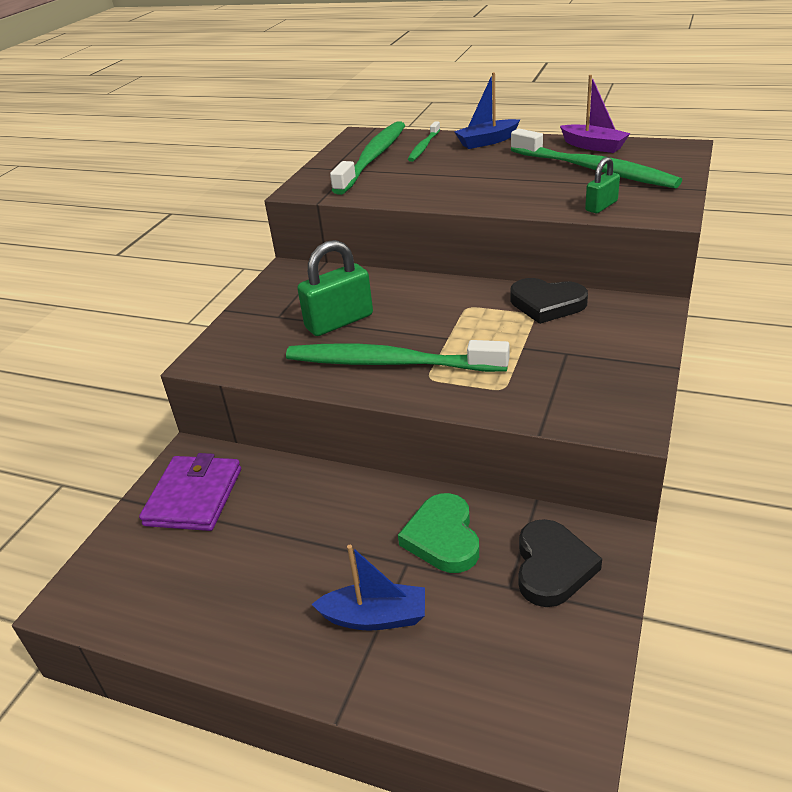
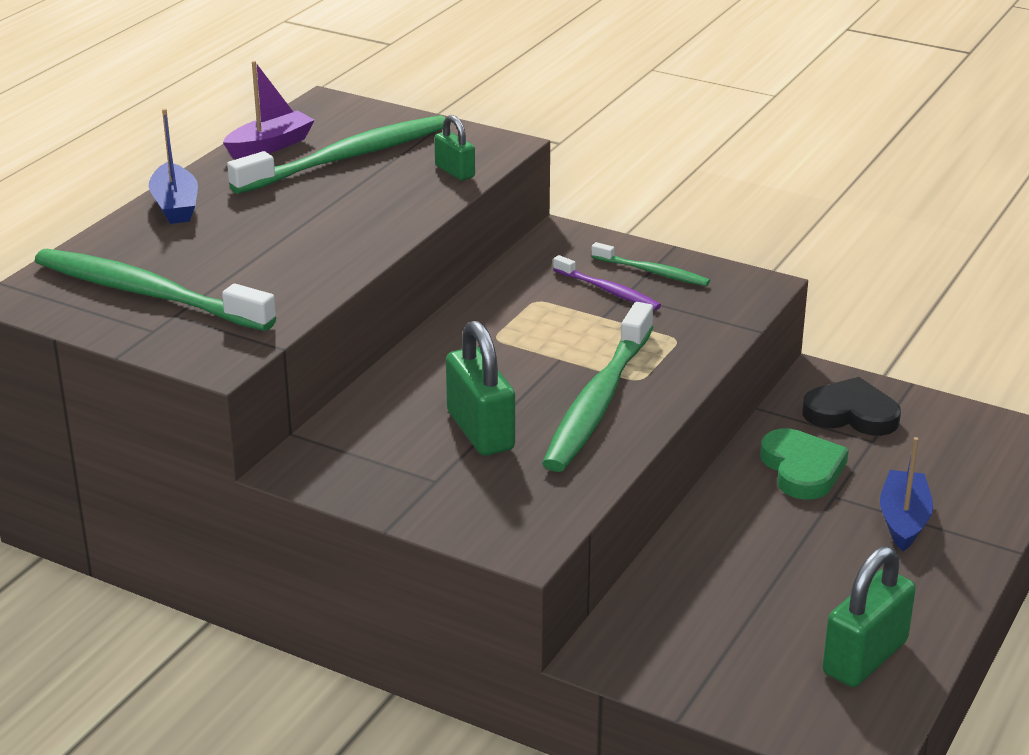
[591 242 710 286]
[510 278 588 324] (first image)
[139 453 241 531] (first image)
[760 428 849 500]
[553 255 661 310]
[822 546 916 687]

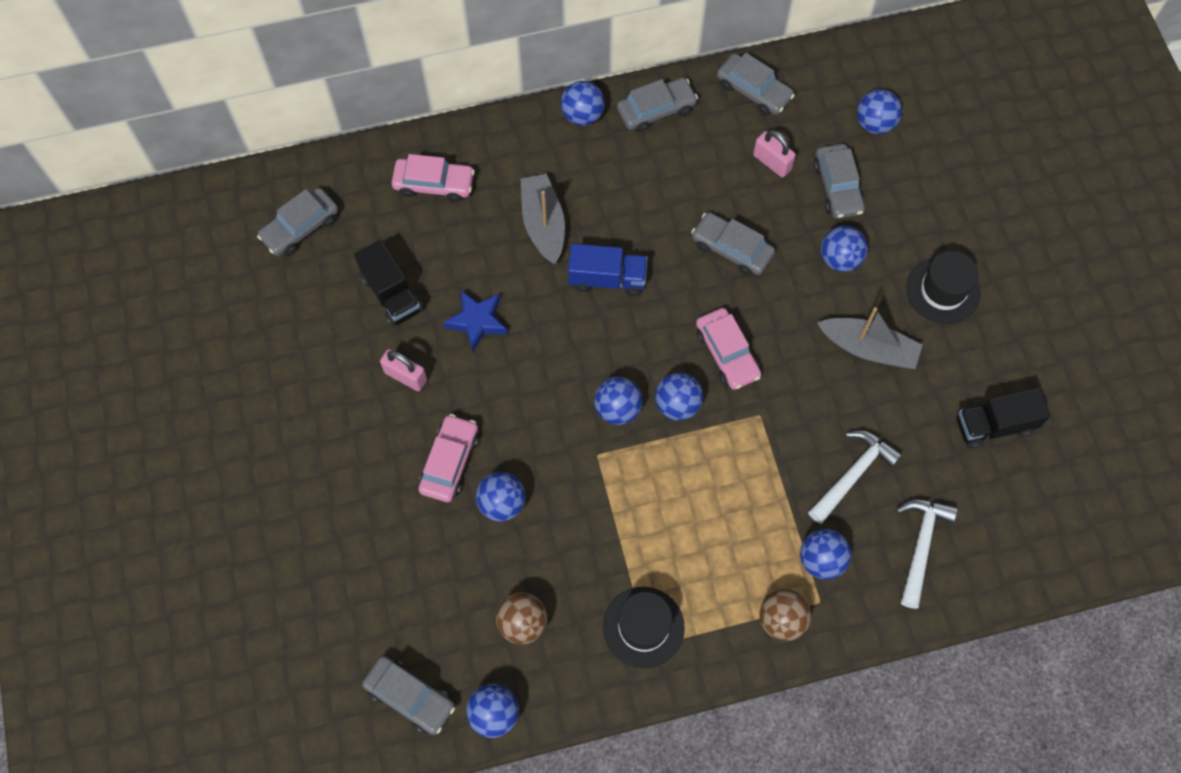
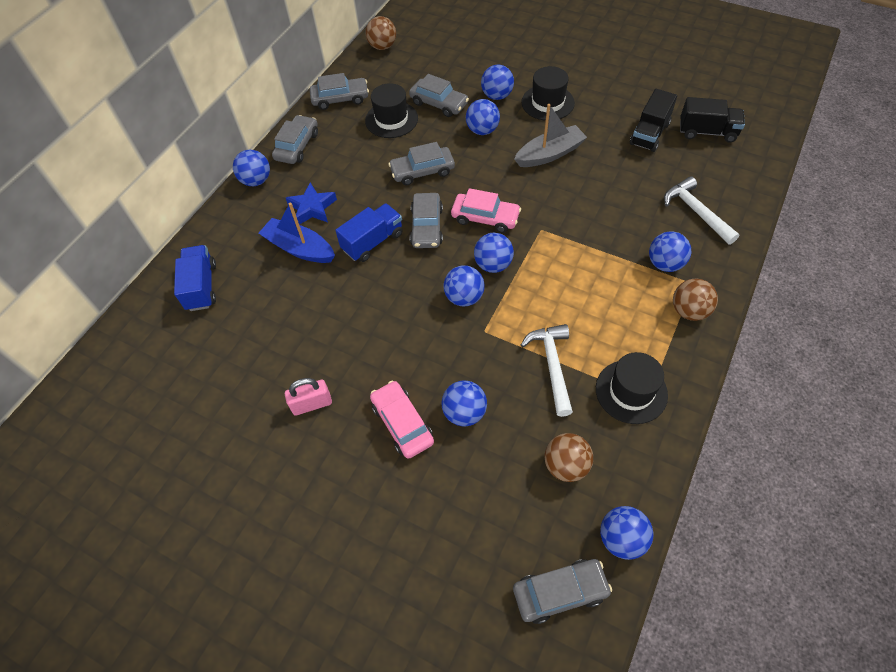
[481 64 514 100]
[365 83 418 138]
[174 245 216 311]
[259 203 335 263]
[410 193 443 248]
[680 97 745 143]
[286 182 337 225]
[521 324 573 417]
[365 16 396 50]

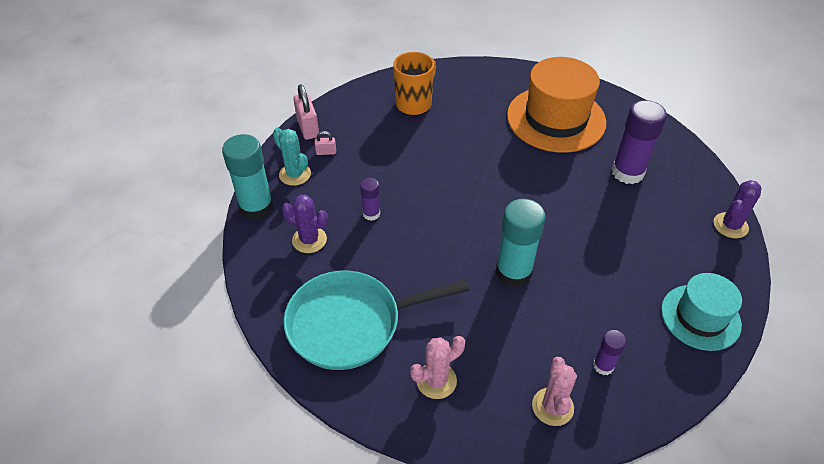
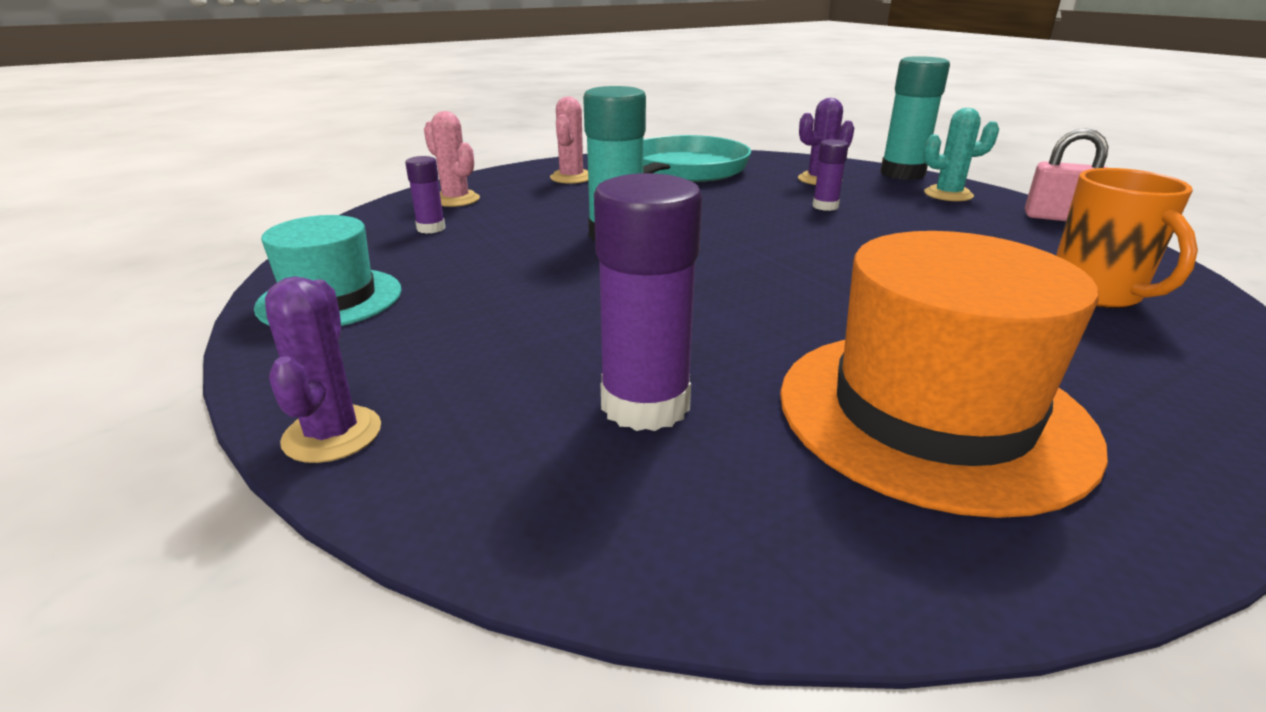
[315 131 336 155] (first image)

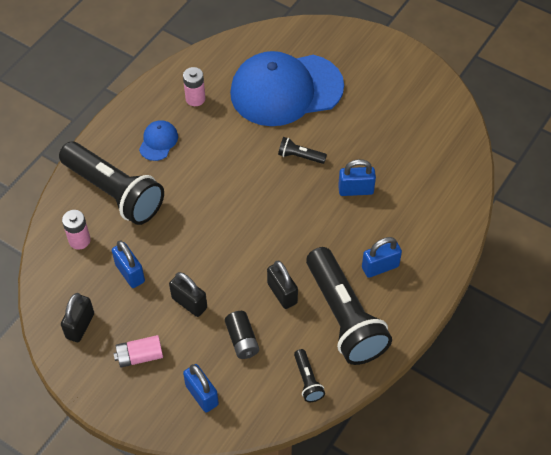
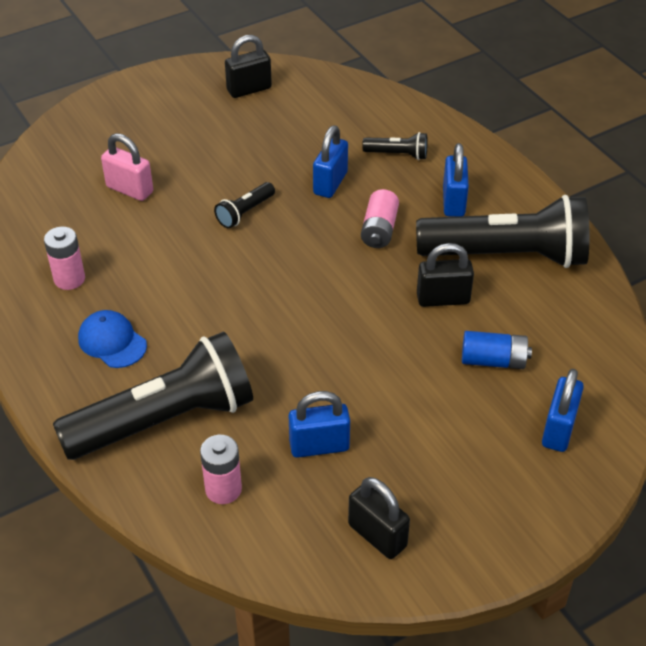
[101 133 153 201]
[225 35 272 98]
[462 331 532 369]
[361 189 399 248]
[362 132 428 160]
[542 369 584 452]

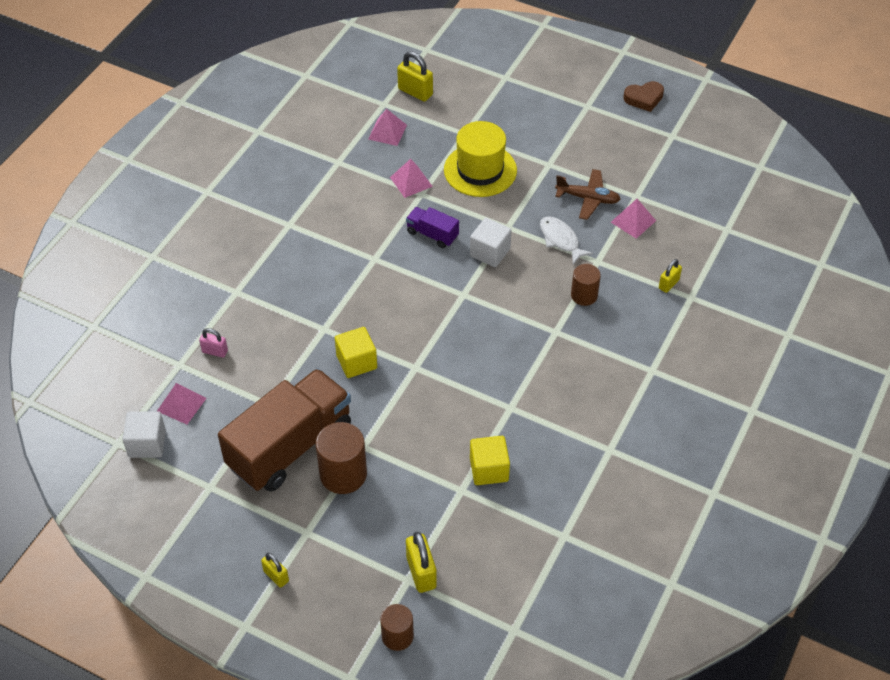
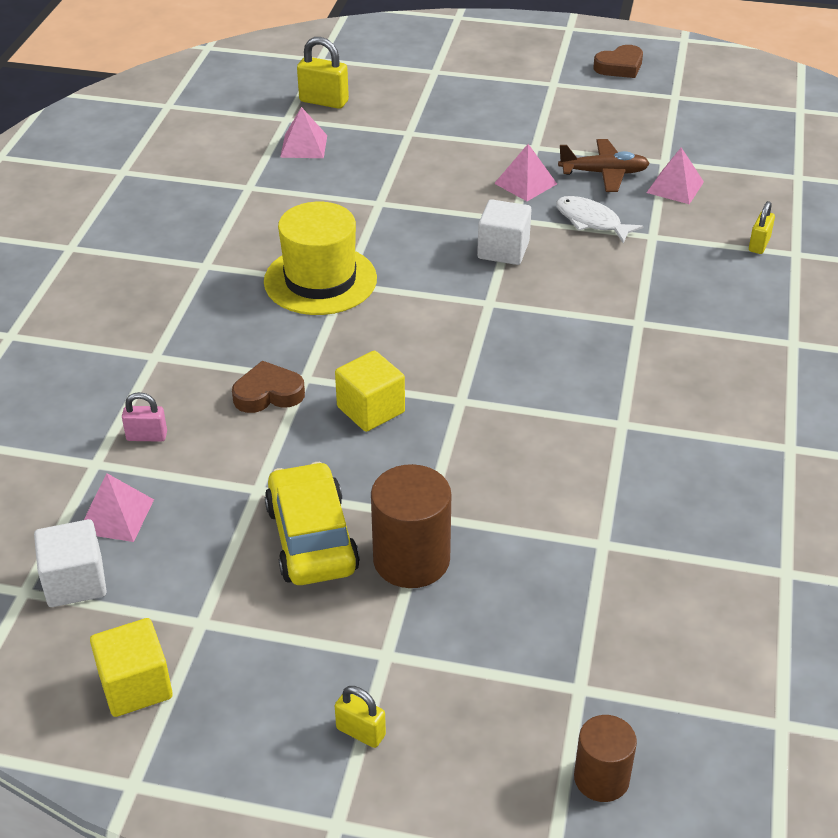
[264 202 377 315]
[494 144 557 201]
[406 207 459 248] (first image)
[571 264 601 306] (first image)
[265 462 360 585]
[90 618 173 717]
[406 532 437 593] (first image)
[232 361 305 413]

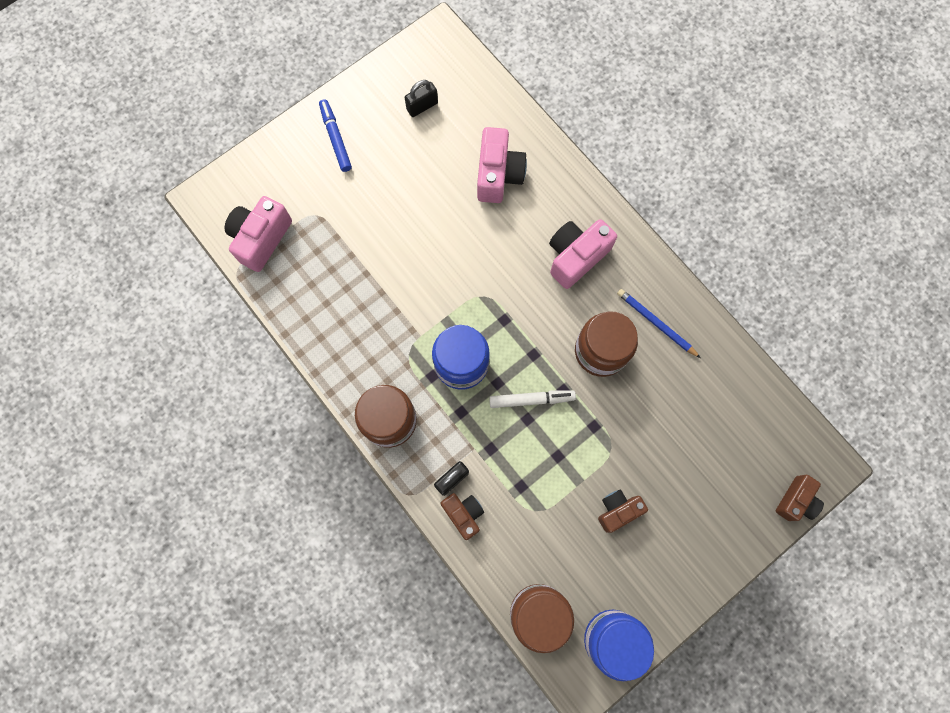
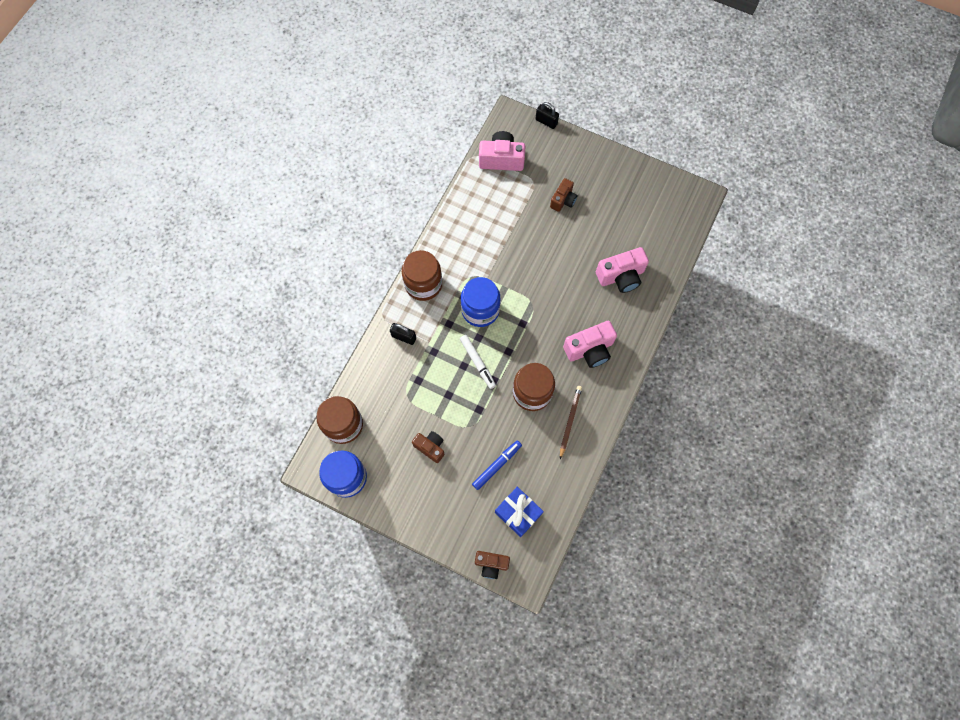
[535 102 559 129]
[472 441 522 490]
[563 321 617 368]
[560 386 582 459]
[550 178 578 212]
[495 487 544 537]

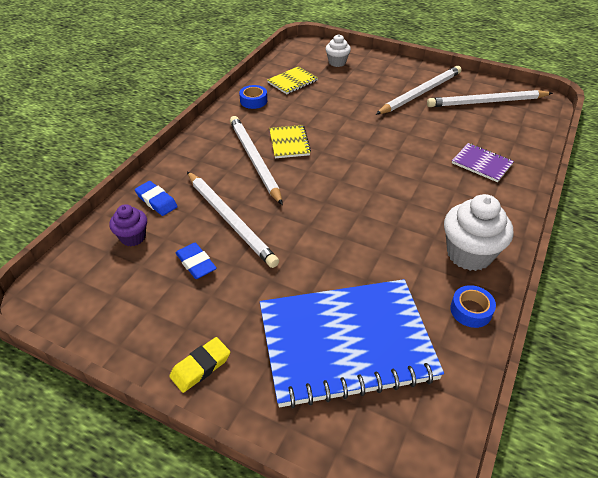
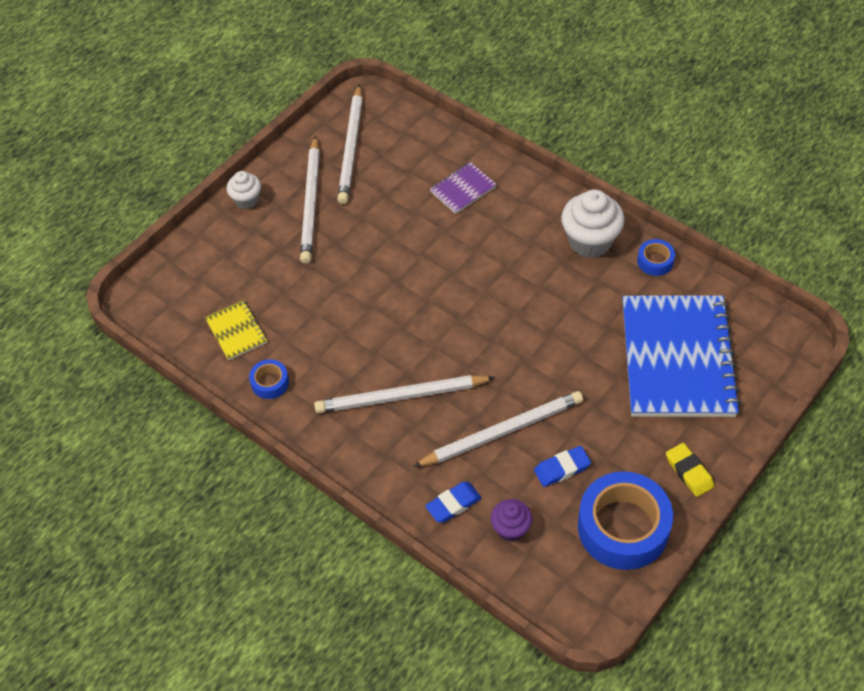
[226 171 261 209]
[300 136 320 263]
[269 125 311 158] (first image)
[578 471 673 570]

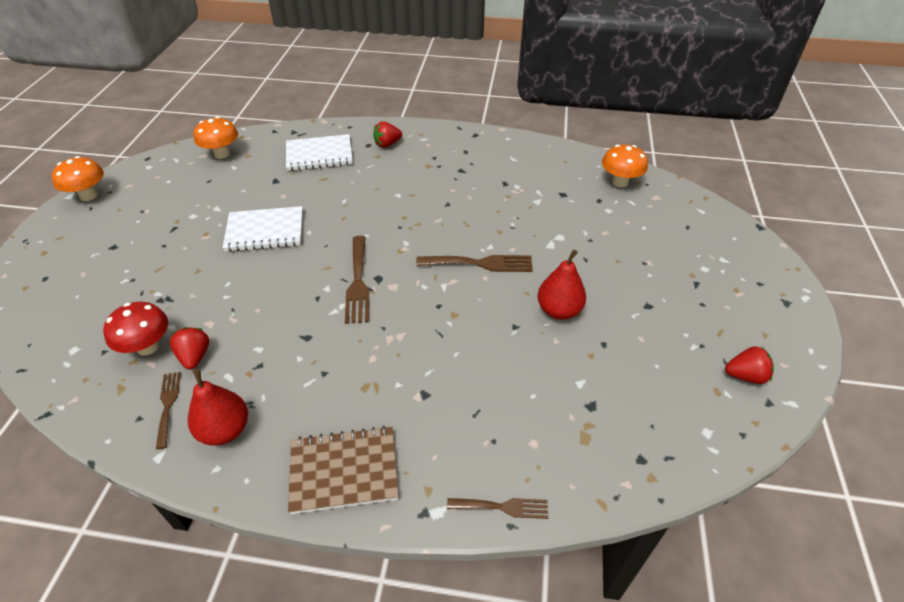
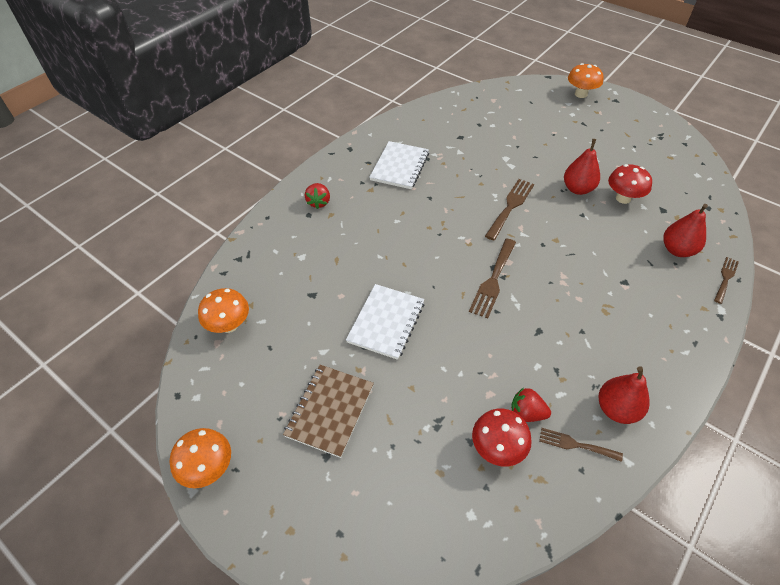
[369 141 429 189]
[568 63 604 98]
[469 238 516 318]
[725 346 774 384] (first image)
[283 365 374 458]
[608 164 652 204]
[663 204 708 257]

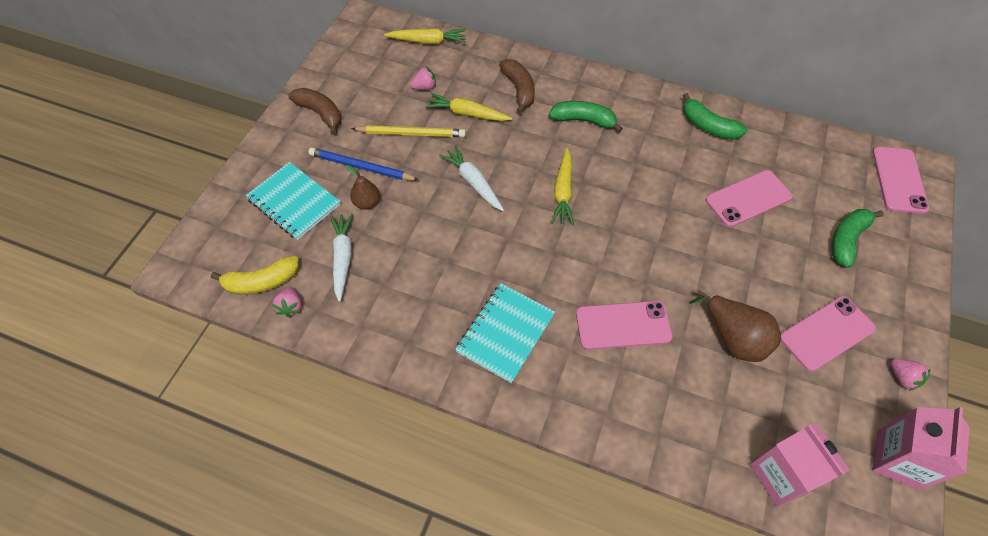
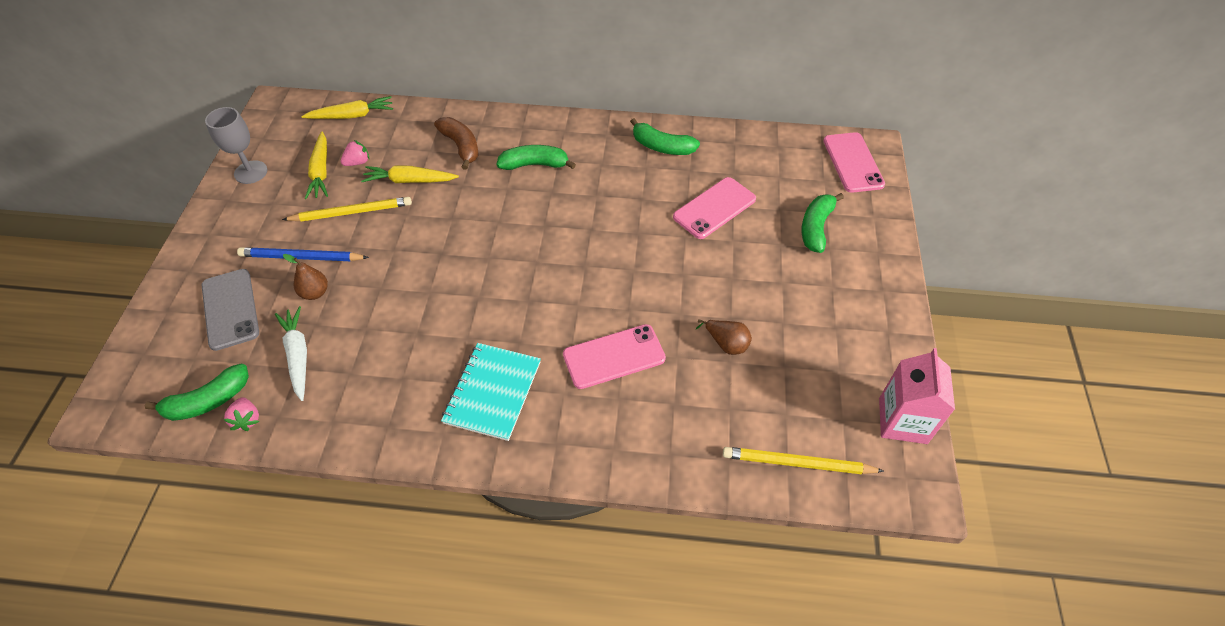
[288 88 341 135] (first image)
[439 145 504 211] (first image)
[305 132 328 199]
[202 269 259 351]
[145 364 249 421]
[696 319 752 355]
[781 296 876 372] (first image)
[891 358 931 391] (first image)
[723 447 884 474]
[205 107 267 184]

